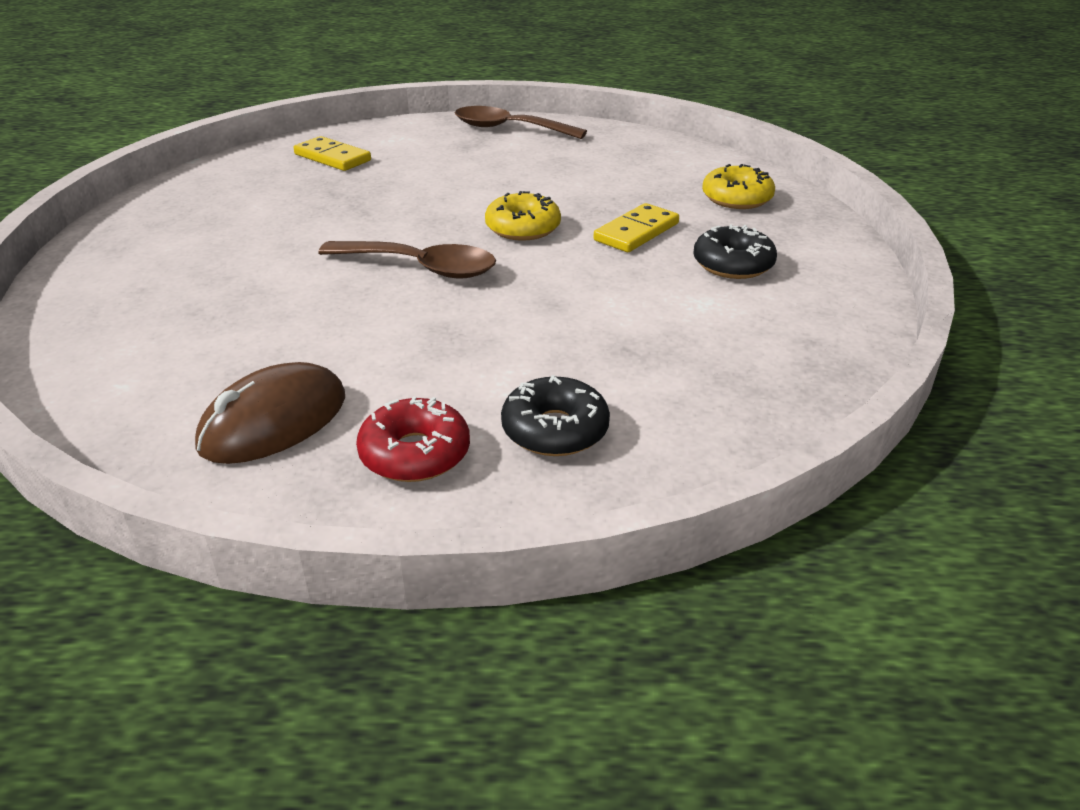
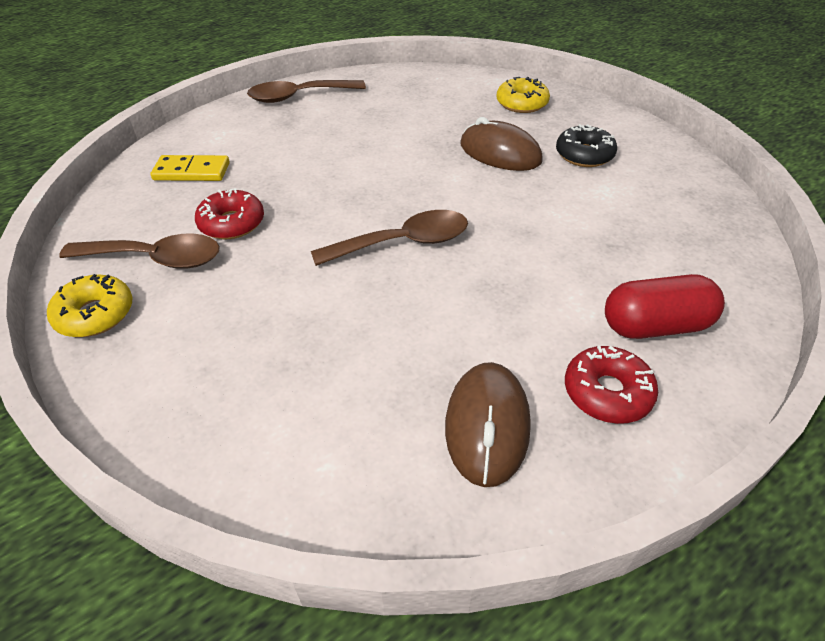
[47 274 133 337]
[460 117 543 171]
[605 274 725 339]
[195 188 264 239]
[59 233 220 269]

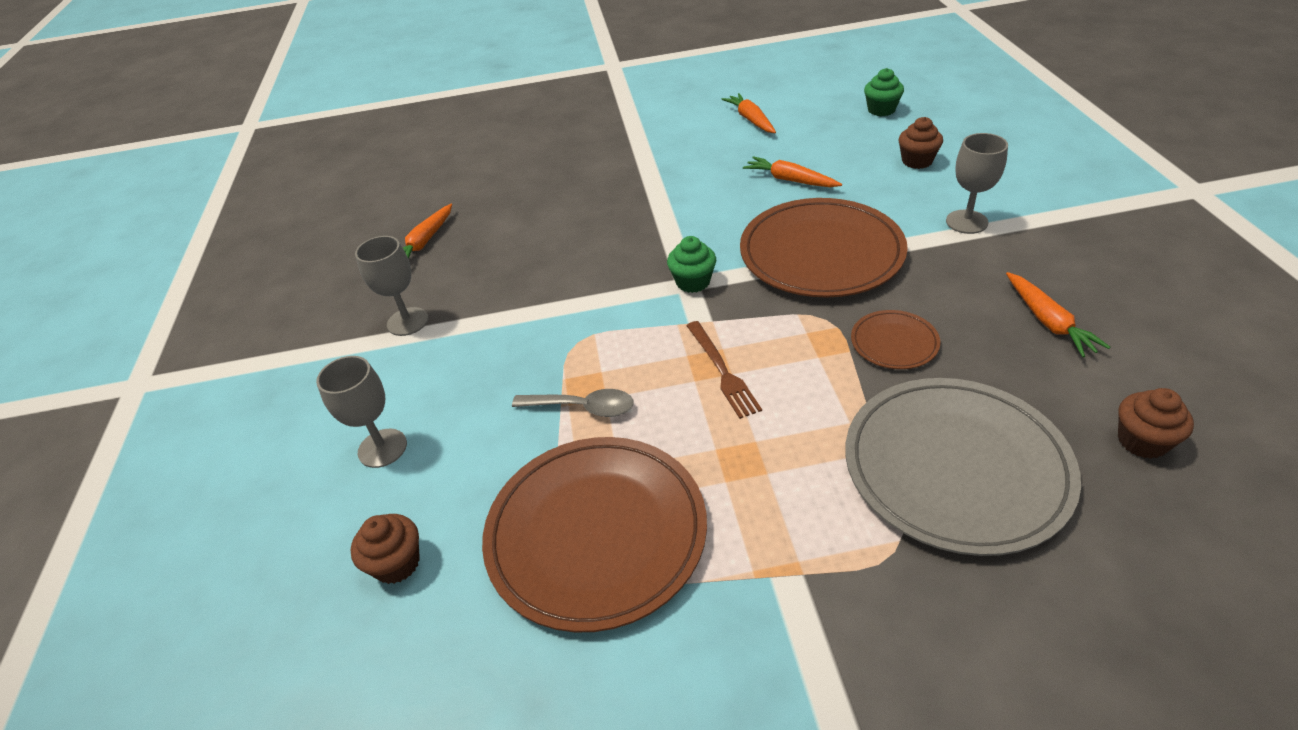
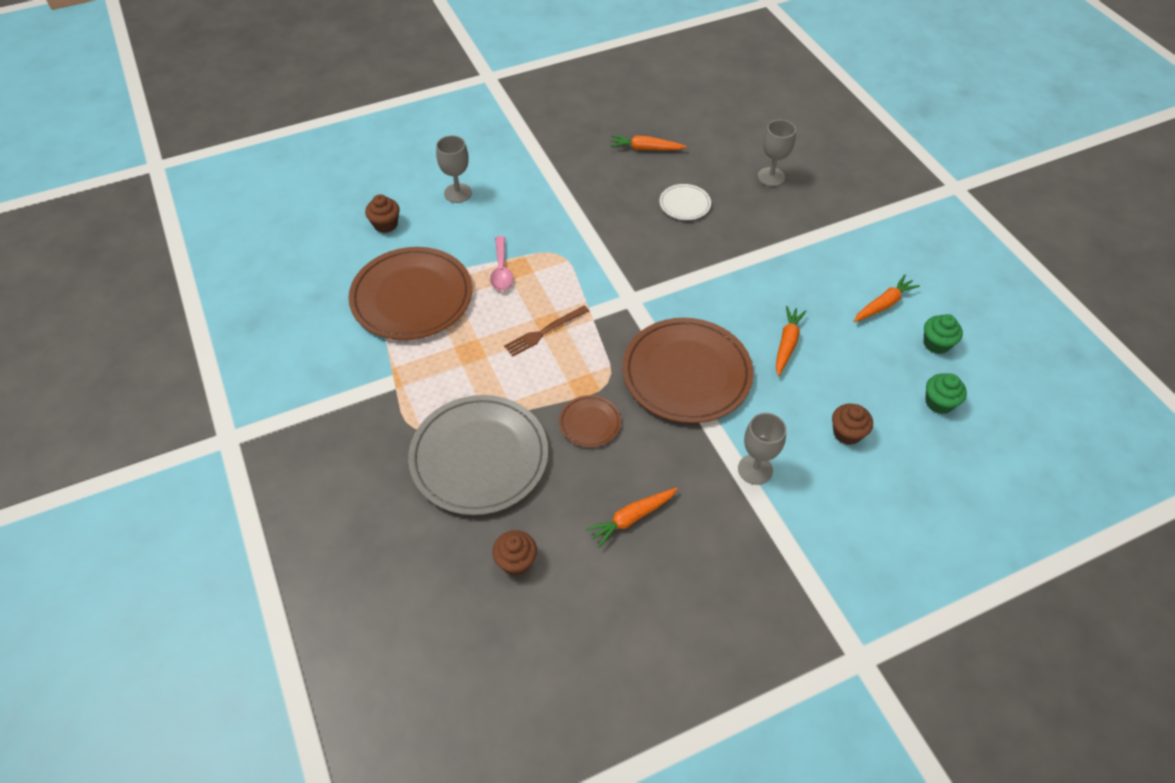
[758 120 796 186]
[924 314 963 354]
[490 236 513 291]
[660 184 711 220]

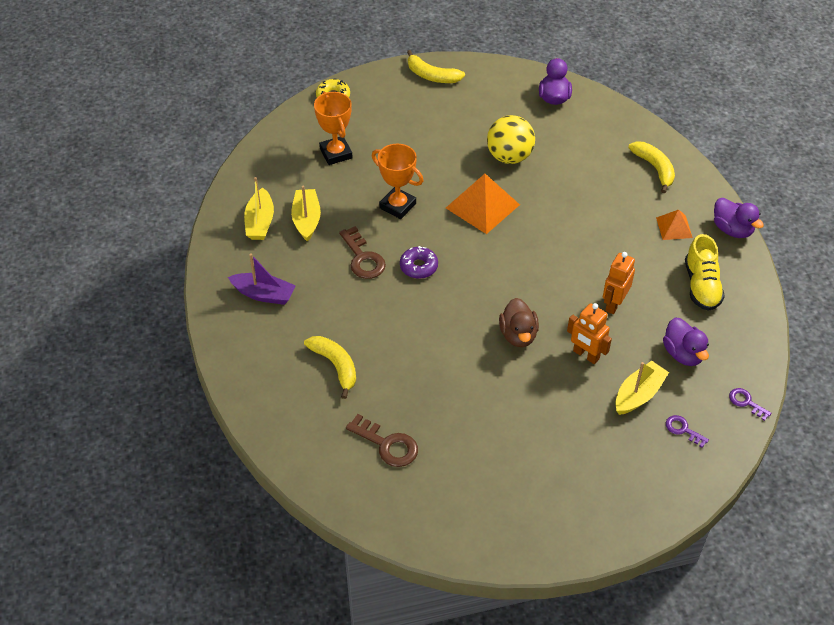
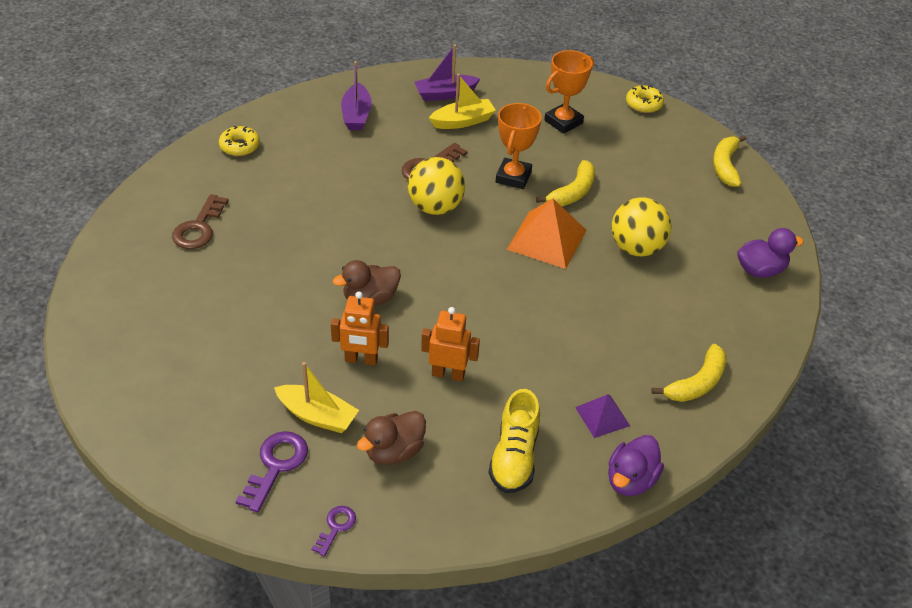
[414 45 480 101]
[575 394 630 438]
[488 389 540 493]
[408 157 465 215]
[331 292 389 365]
[357 411 426 465]
[536 160 595 206]
[235 431 308 512]
[219 126 260 156]

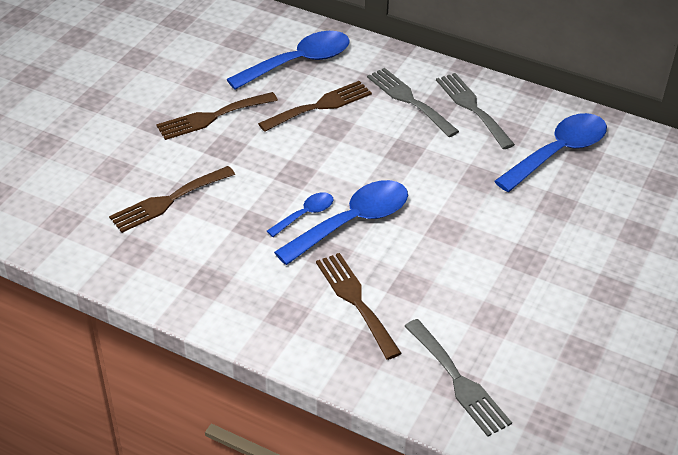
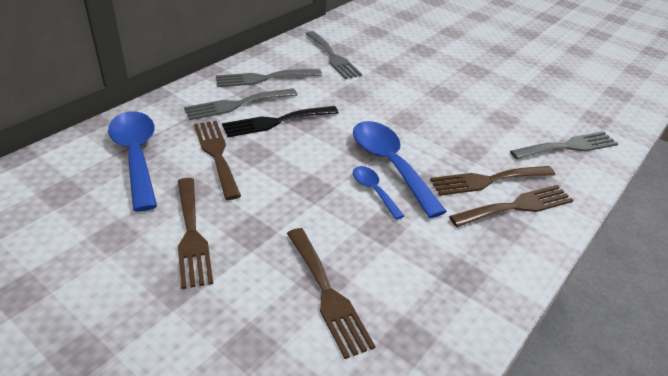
[306 31 362 79]
[222 106 339 137]
[449 185 574 227]

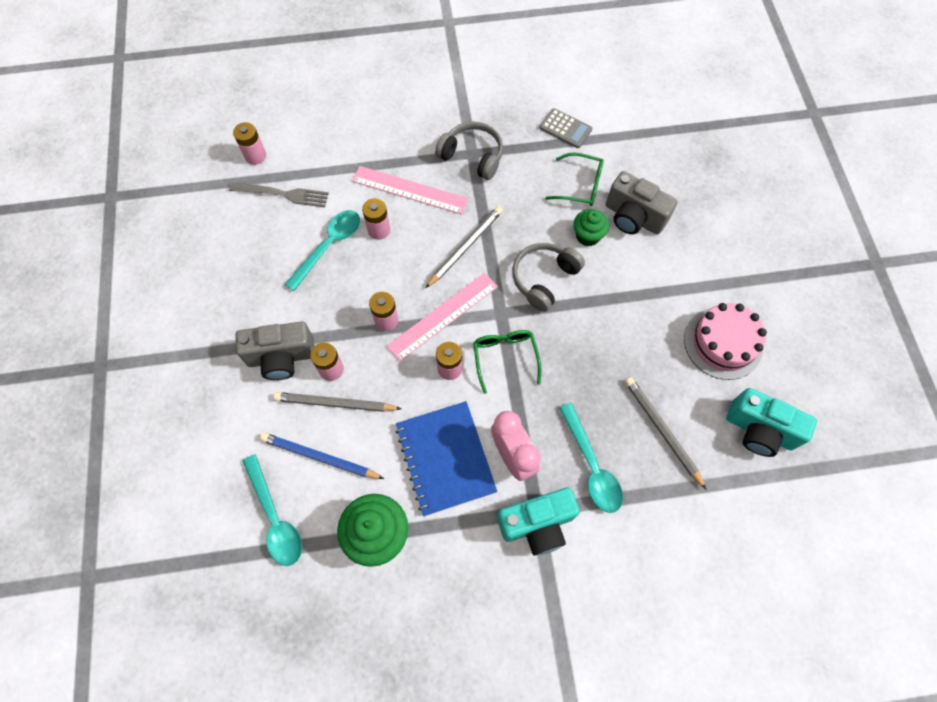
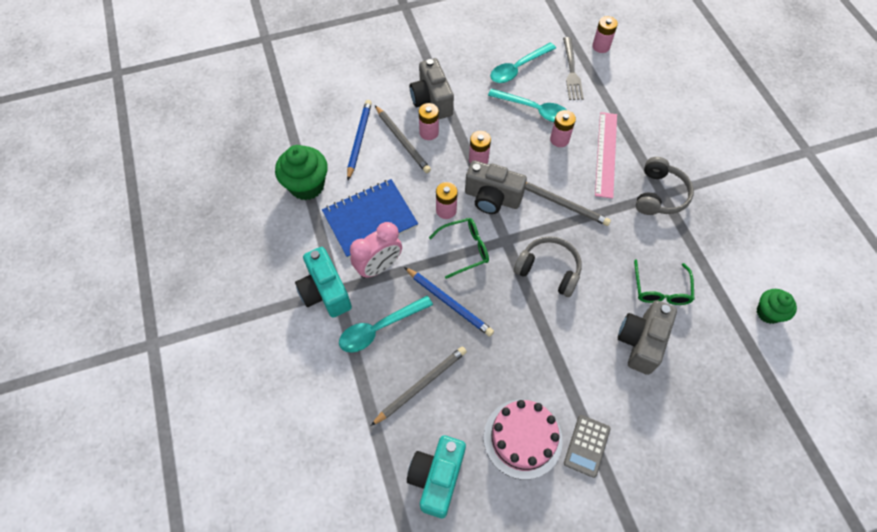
[564 415 611 478]
[757 289 797 324]
[465 160 527 214]
[375 105 431 173]
[490 42 556 83]
[404 267 494 337]

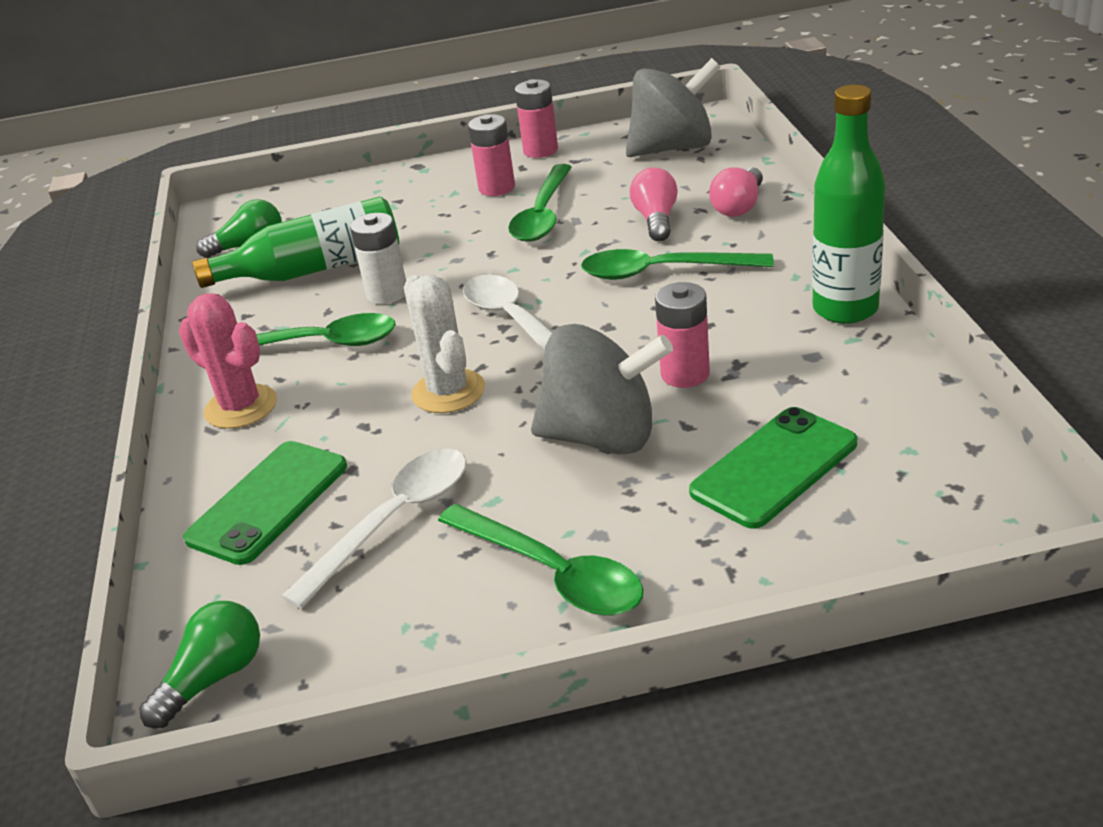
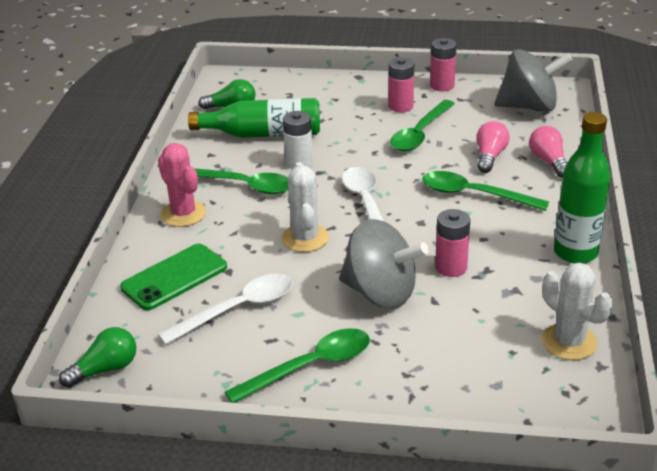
[529 126 567 178]
[689 407 857 529] (first image)
[225 328 370 403]
[542 263 613 360]

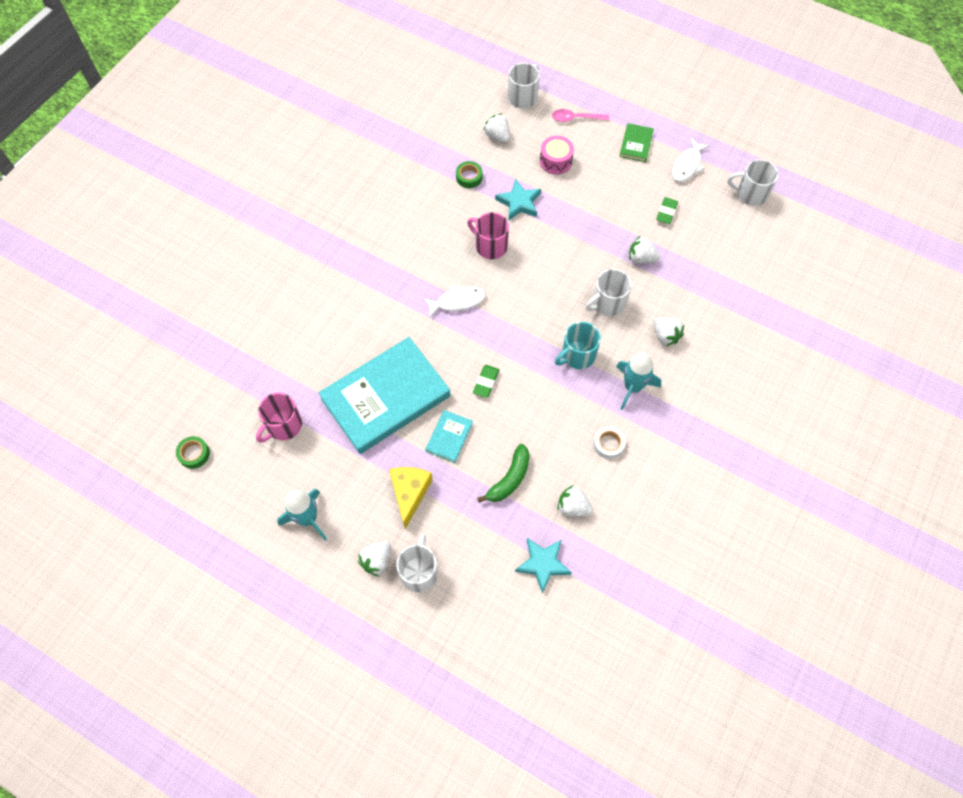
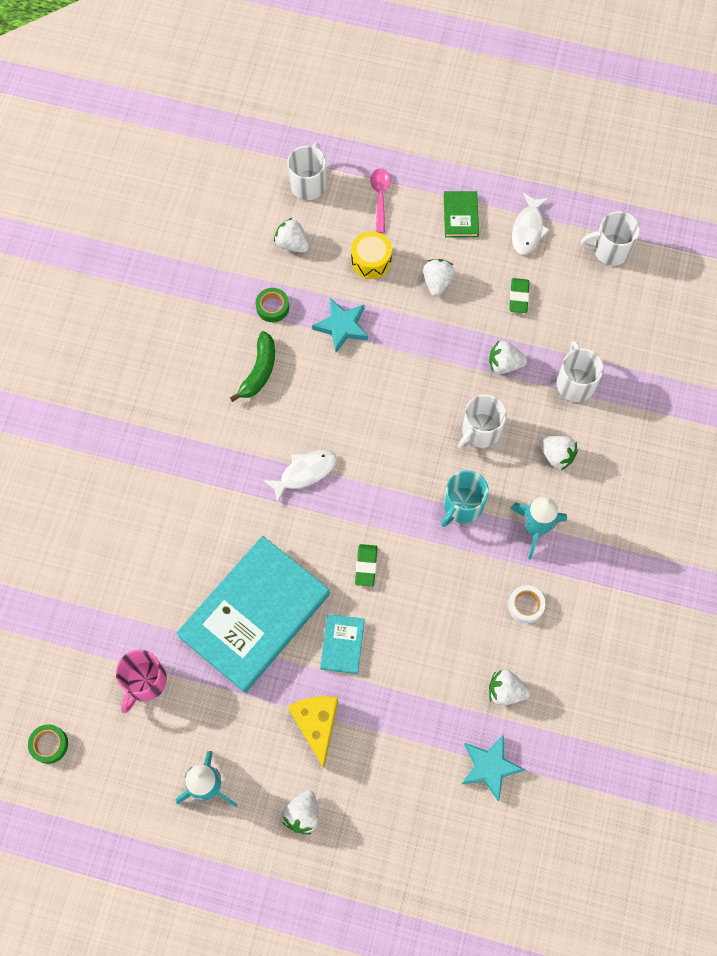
[370 168 391 233]
[351 231 392 279]
[467 212 509 259] (first image)
[230 331 275 402]
[557 341 604 402]
[423 259 455 296]

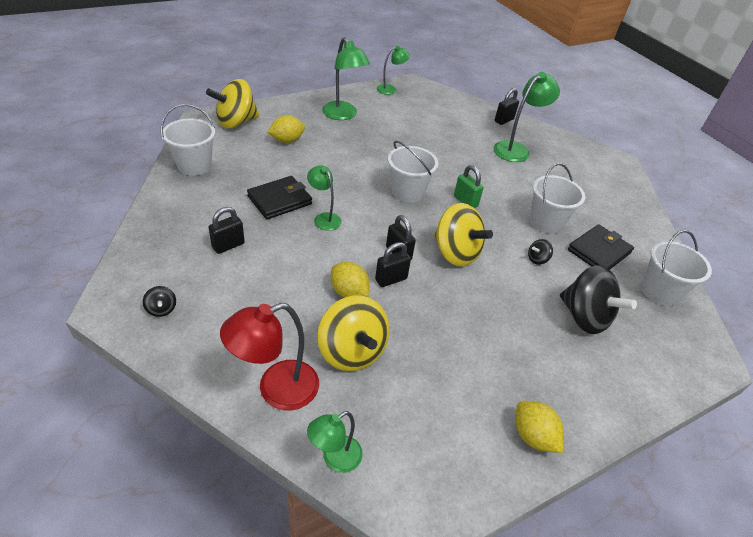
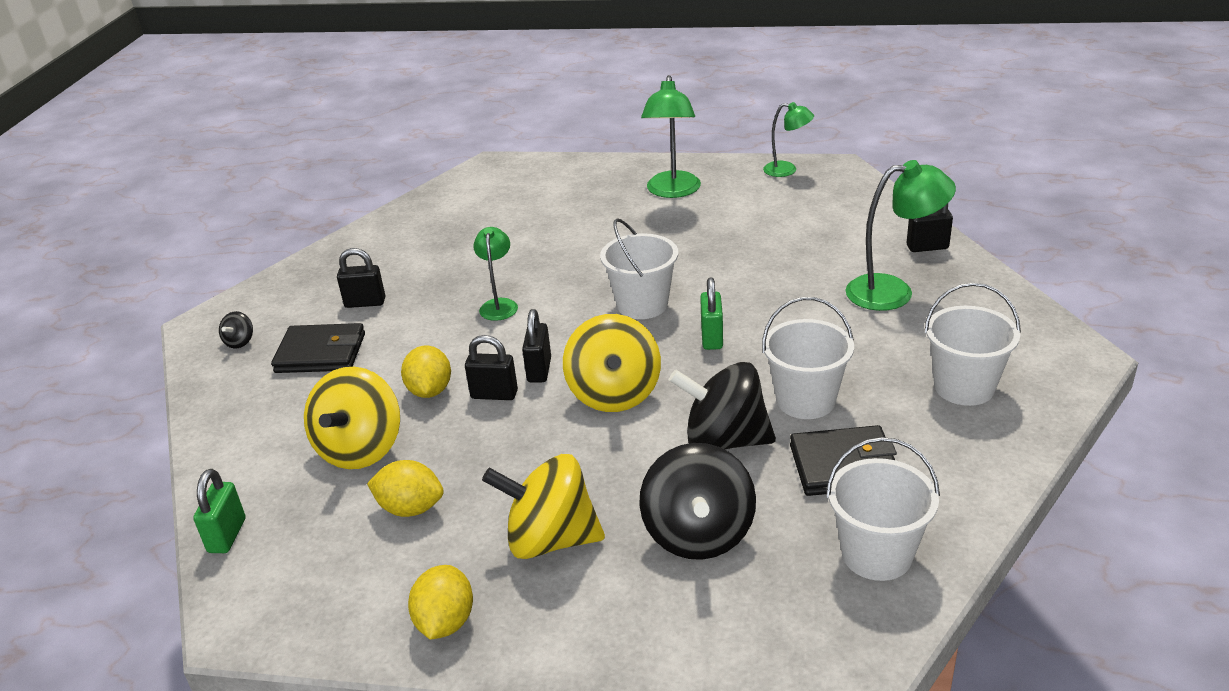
[482 454 605 559]
[924 283 1021 406]
[367 460 444 517]
[271 323 365 373]
[669 362 776 450]
[220 303 319 411] (first image)
[193 469 246 553]

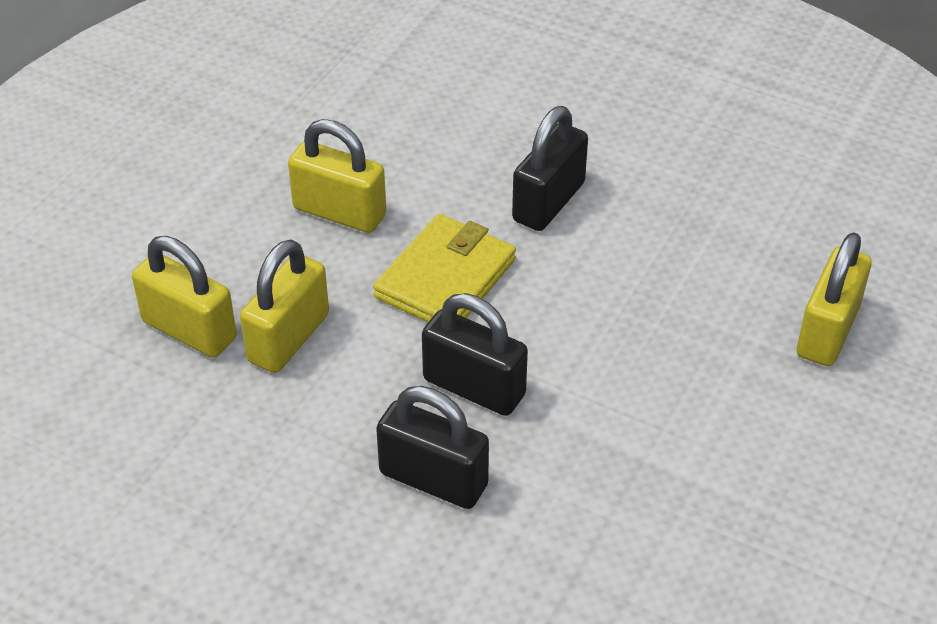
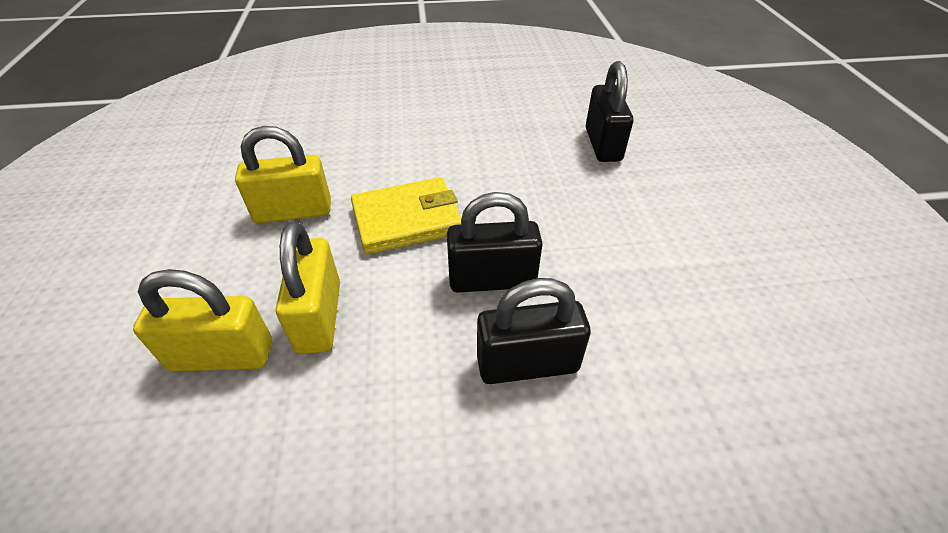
[586 61 633 162]
[351 177 461 254]
[797 232 872 366] (first image)

